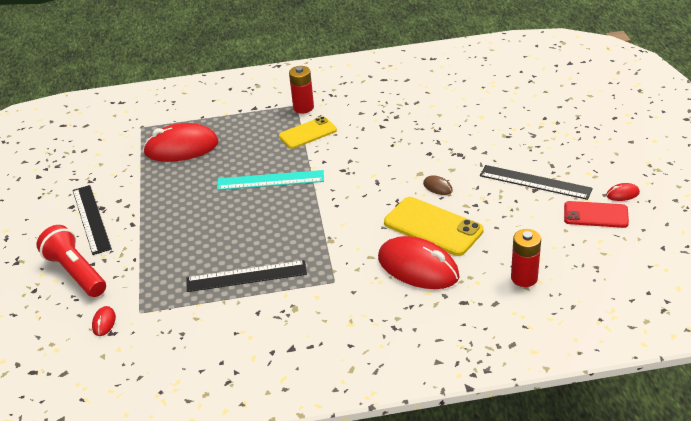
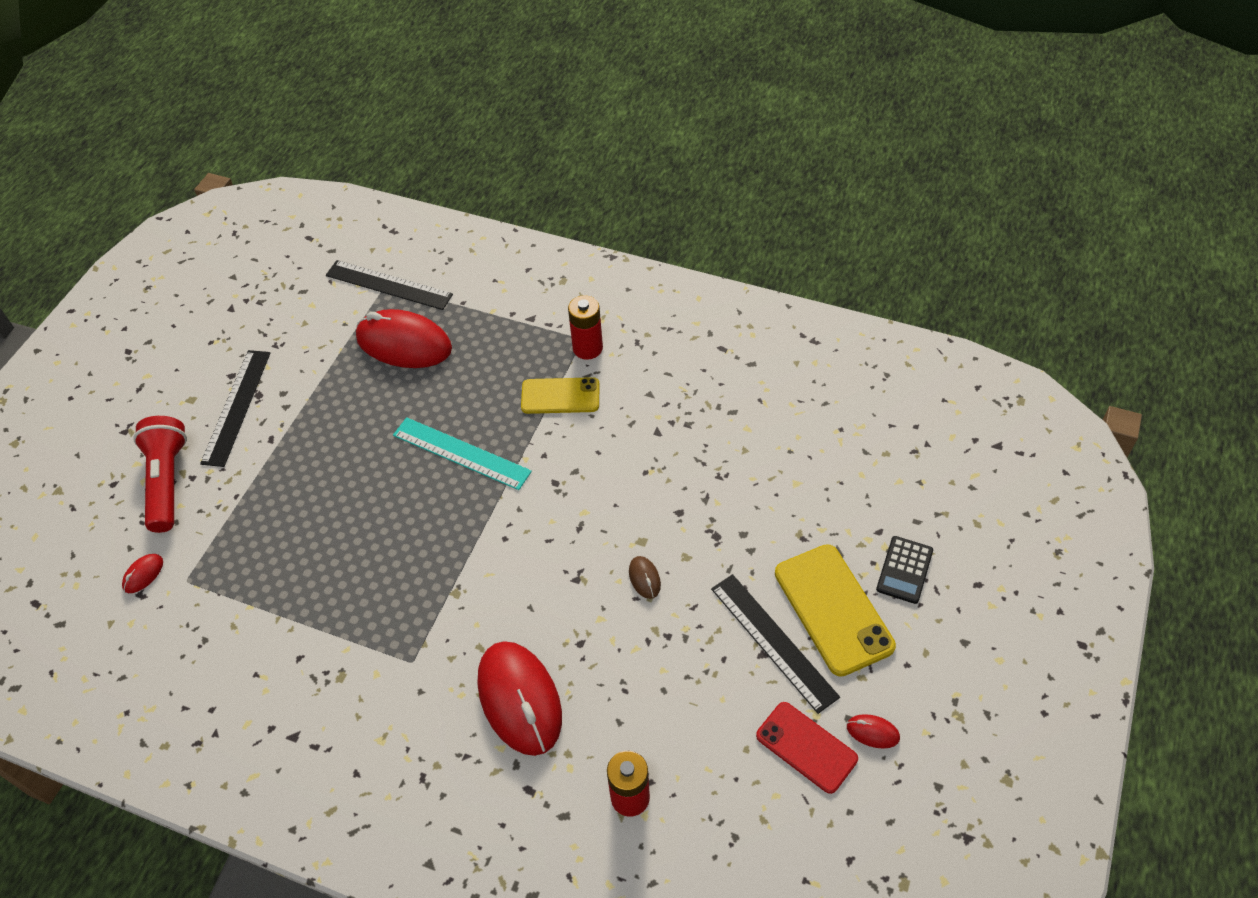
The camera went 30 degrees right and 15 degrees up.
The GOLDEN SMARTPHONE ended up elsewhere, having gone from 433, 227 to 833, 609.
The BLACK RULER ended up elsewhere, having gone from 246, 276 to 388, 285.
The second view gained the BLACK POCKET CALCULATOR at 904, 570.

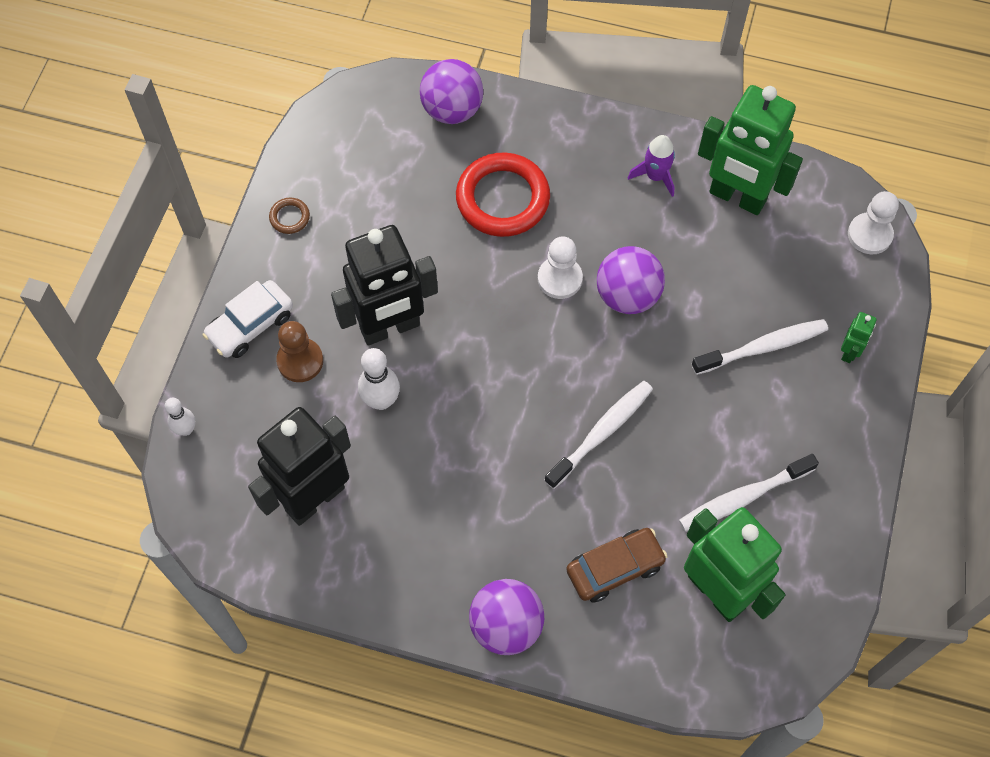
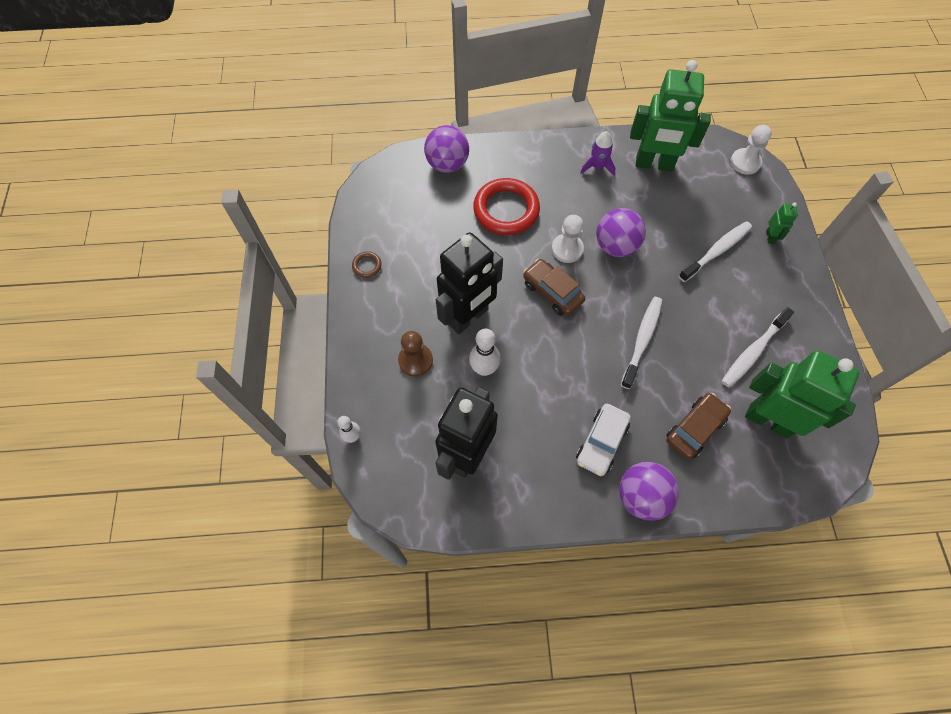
The camera went 20 degrees left and 0 degrees up.
The SNOW-WHITE TOY CAR ended up elsewhere, having gone from 250, 325 to 601, 442.
The second view gained the DARK BROWN TOY CAR at 552, 292.

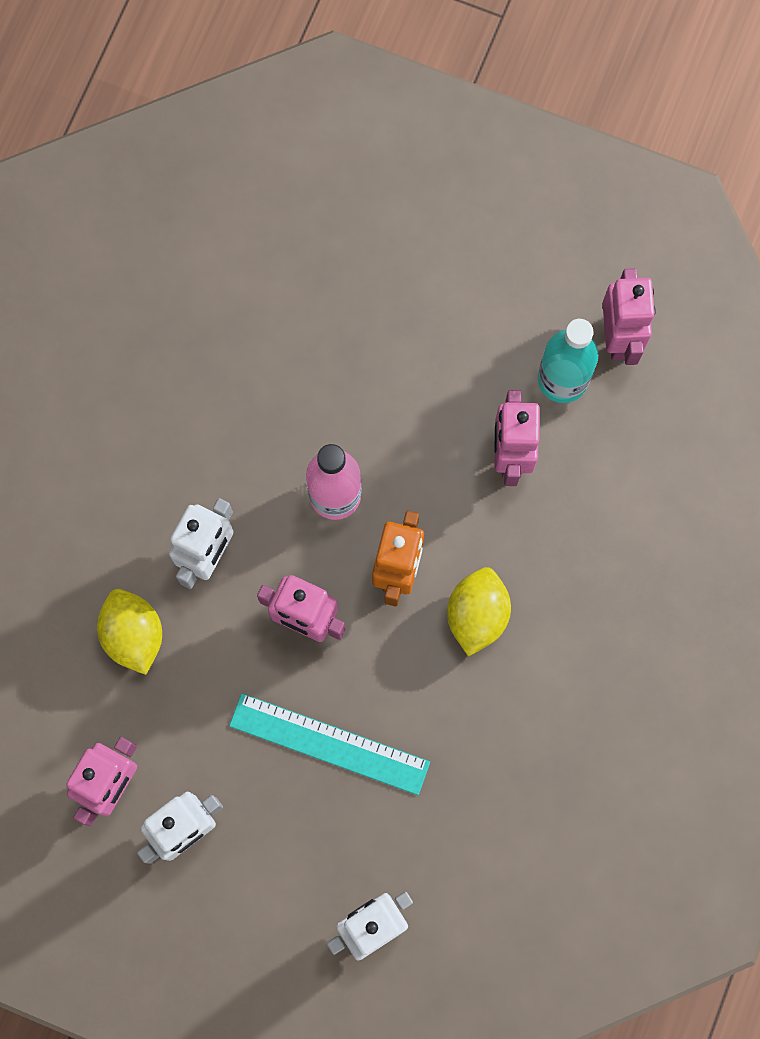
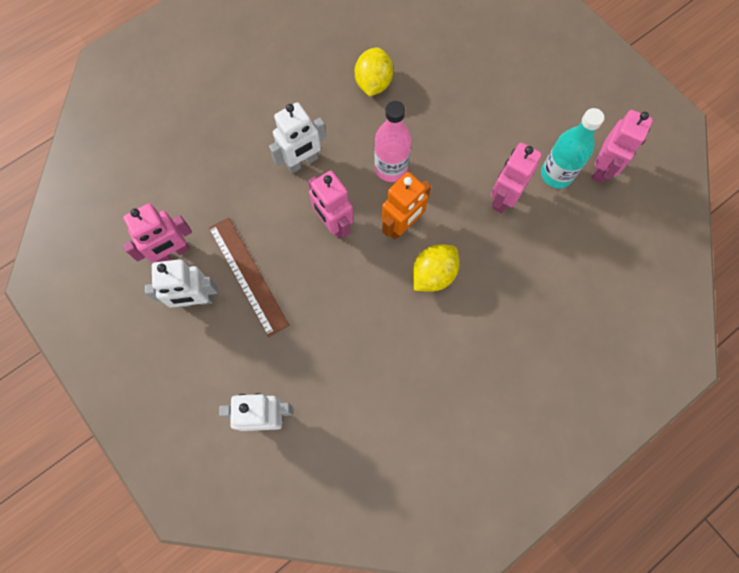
The camera went 30 degrees right and 5 degrees down.
The GOLDEN TOY LEMON ended up elsewhere, having gone from 133, 635 to 373, 83.
The second view lost the TEAL RULER at 329, 743.
The second view gained the DARK BROWN RULER at 248, 275.

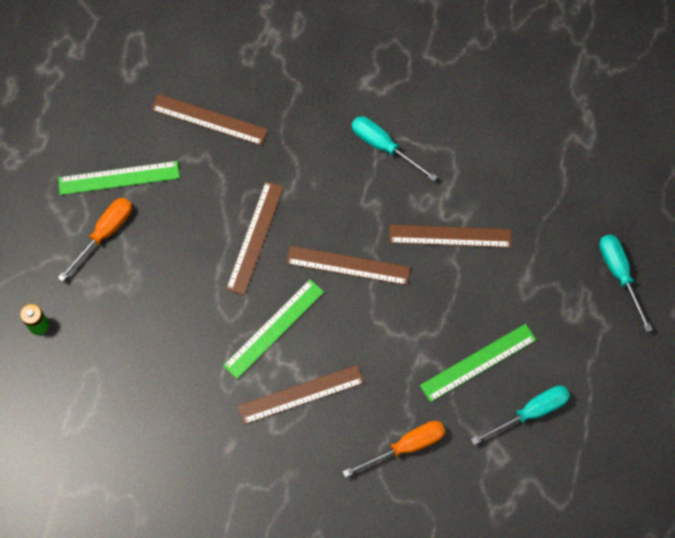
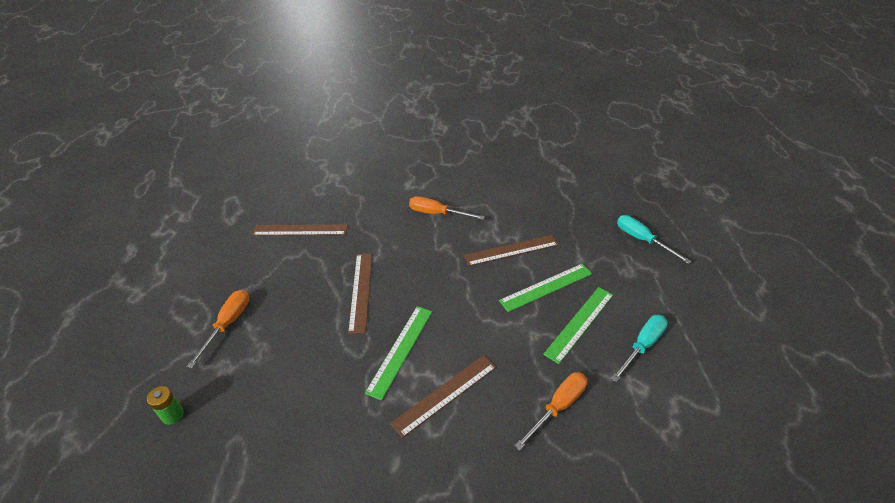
The camera went 20 degrees left and 25 degrees down.
What was the TEAL HAND SCREWDRIVER at 383, 146 turned into the ORANGE-COLOURED HAND SCREWDRIVER at 437, 213.
The LEAF-GREEN RULER ended up elsewhere, having gone from 119, 178 to 546, 287.
The second view lost the DARK BROWN RULER at 348, 265.

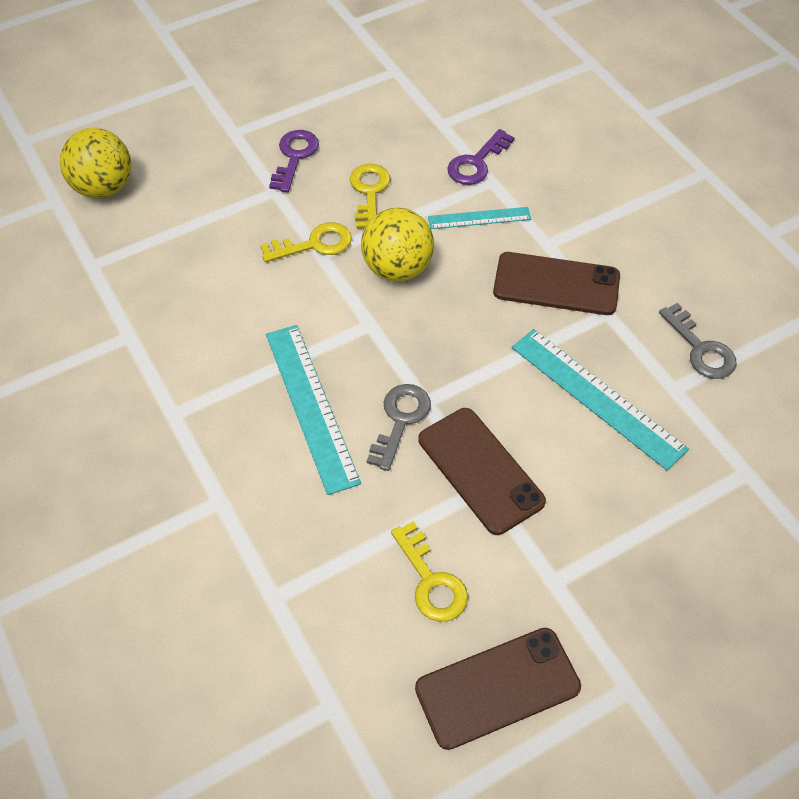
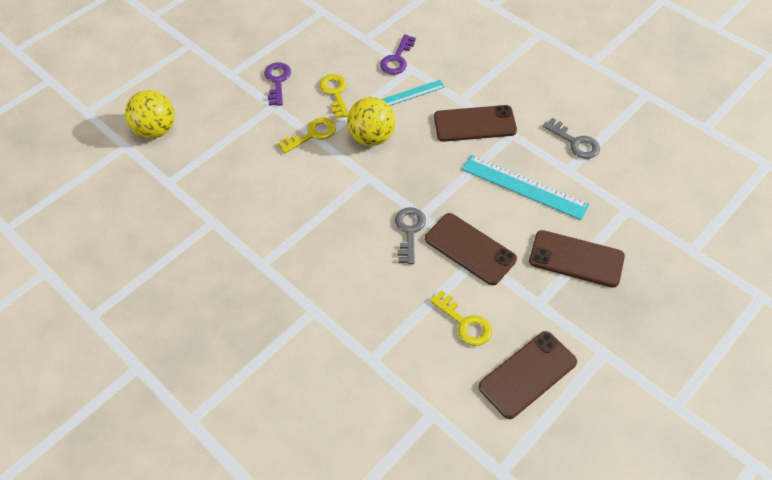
The camera went 15 degrees left and 0 degrees up.
The second view lost the TEAL RULER at 311, 406.
The second view gained the DARK BROWN SMARTPHONE at 576, 259.

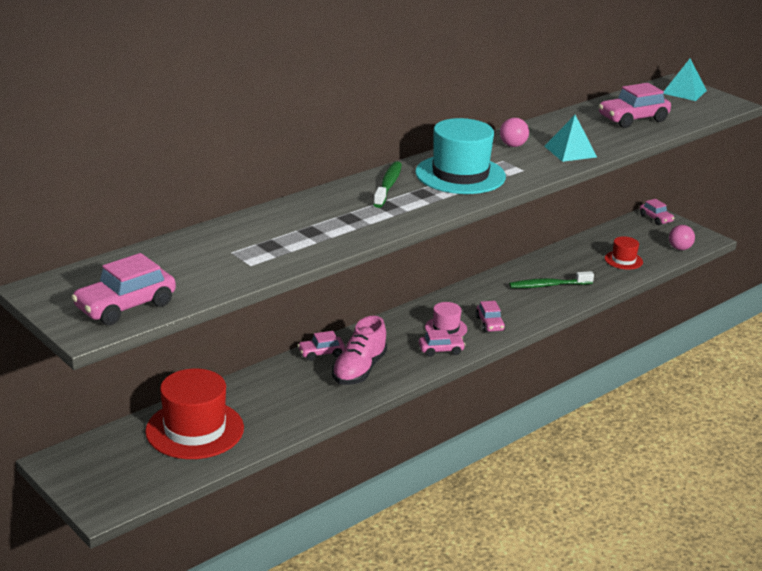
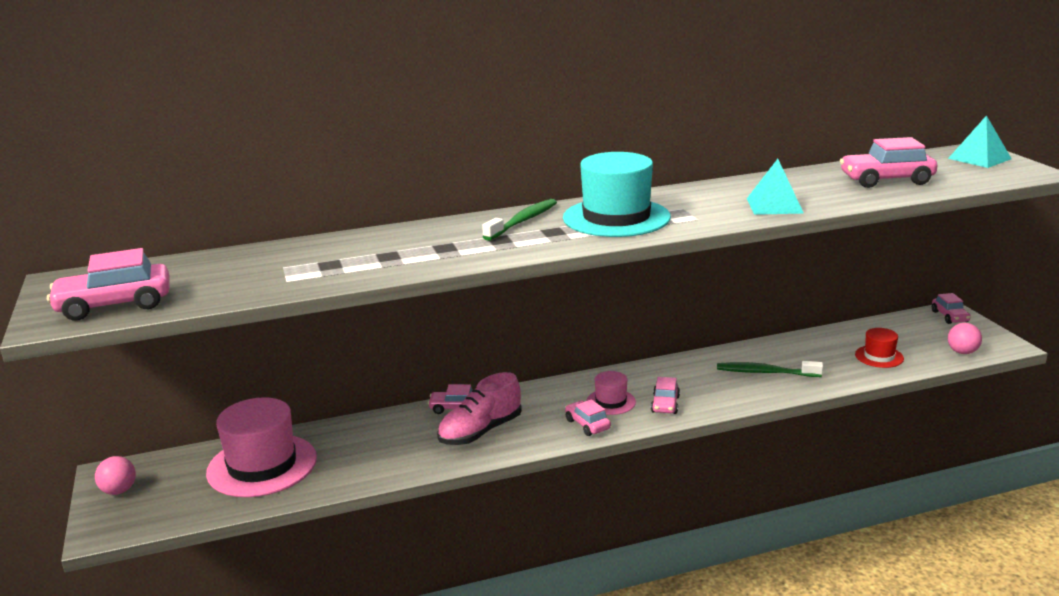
The camera went 25 degrees right and 5 degrees down.
The ROSY PLAY BALL ended up elsewhere, having gone from 513, 145 to 119, 491.
The ROSY TOY CAR at 441, 350 ended up facing another way, 135 degrees counterclockwise from before.
What was the SCARLET HAT at 194, 429 turned into the ROSY HAT at 262, 465.

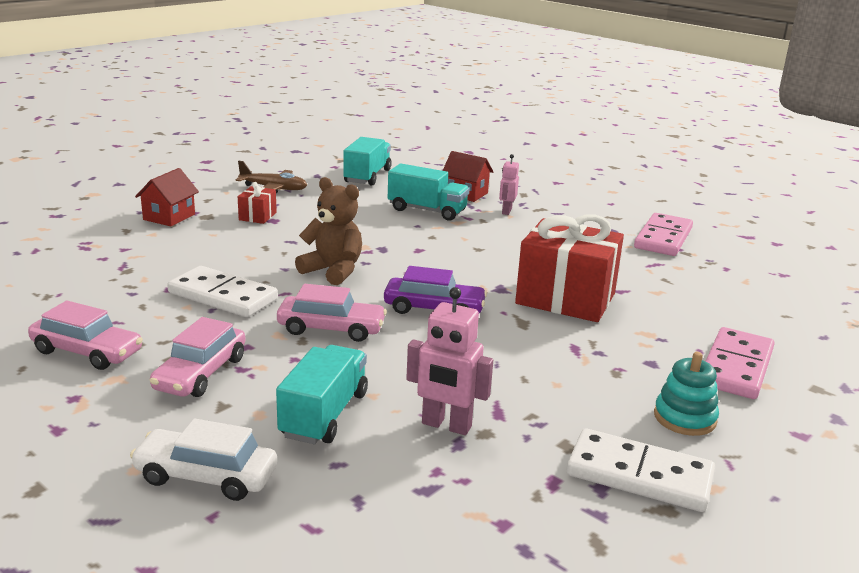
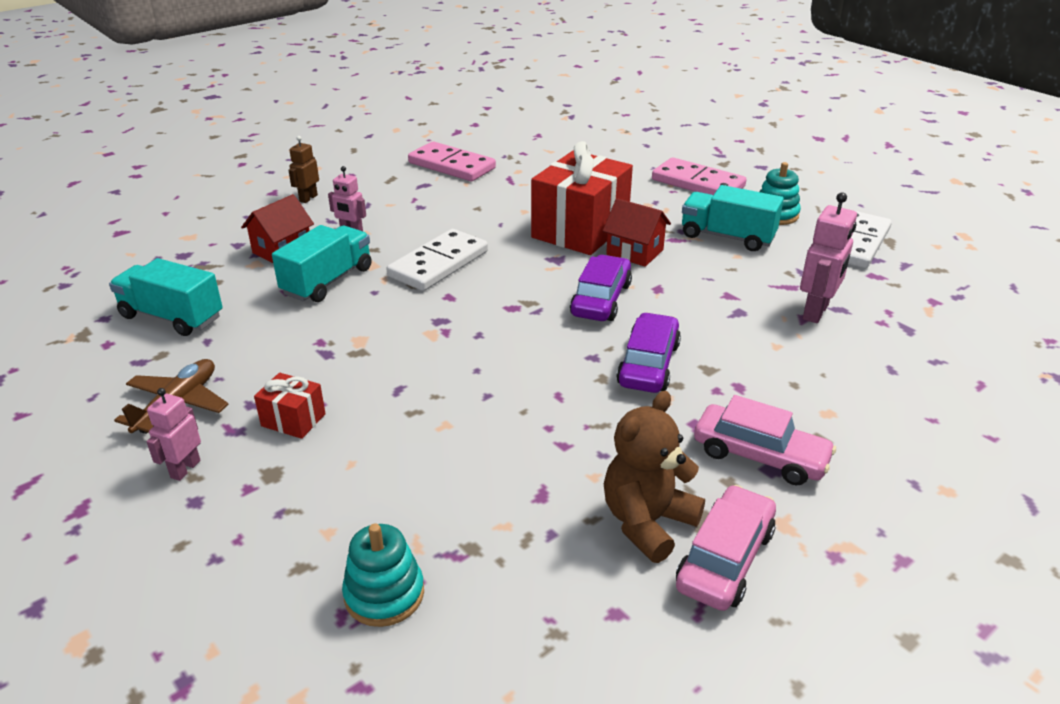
The camera went 80 degrees left and 10 degrees up.
The SCARLET HOUSE ended up elsewhere, having gone from 169, 217 to 634, 252.
The DARK BROWN TEDDY ended up elsewhere, having gone from 333, 271 to 647, 522.
The SNOW-WHITE DOMINO ended up elsewhere, having gone from 222, 296 to 439, 264.
What was the ROSY TOY CAR at 331, 328 turned into the VIOLET TOY CAR at 648, 364.
The TEAL TOY TRUCK ended up elsewhere, having gone from 324, 415 to 727, 237.
The second view lost the SNOW-WHITE TOY CAR at 206, 476.
The second view gained the DARK BROWN ROBOT at 308, 198.
The second view gained the ROSY ROBOT at 185, 469.
The second view gained the TEAL STACKING TOY at 384, 594.

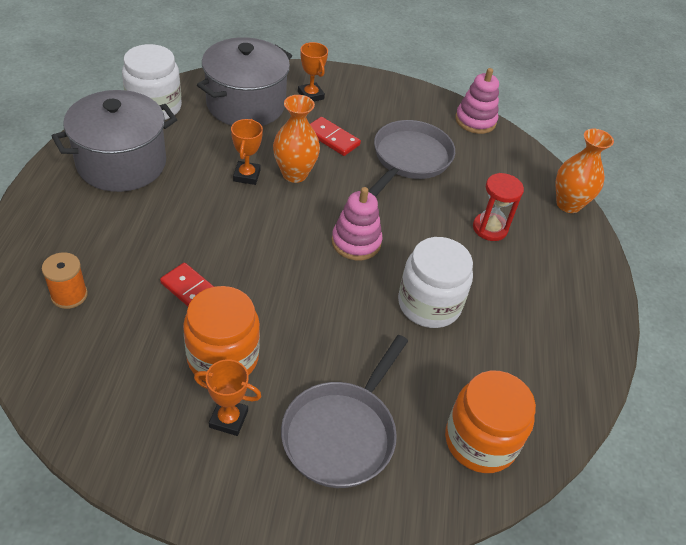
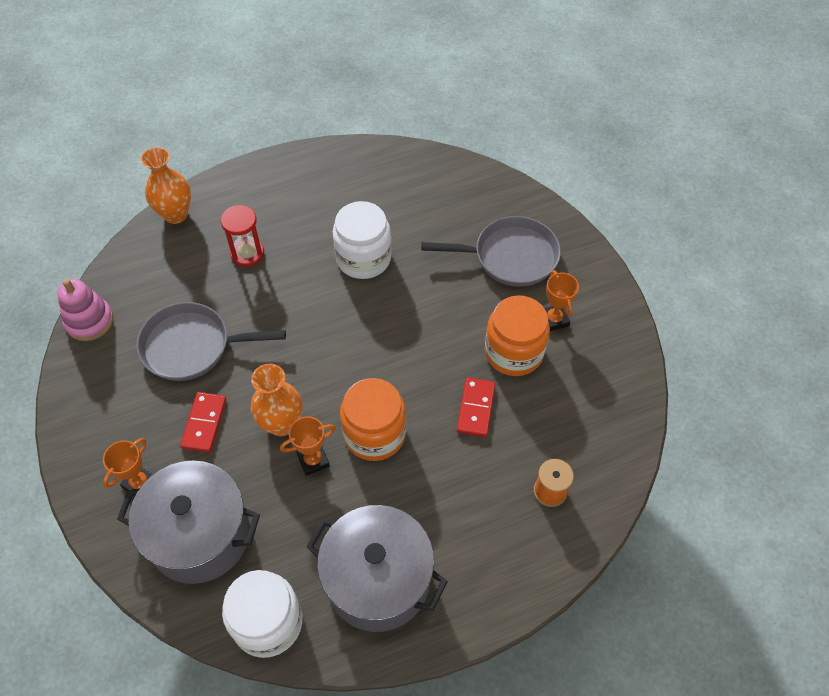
The camera went 115 degrees left and 10 degrees up.
The second view lost the ROSY STACKING TOY at 356, 242.
The ORANGE-COLOURED JAR ended up elsewhere, having gone from 480, 441 to 374, 434.

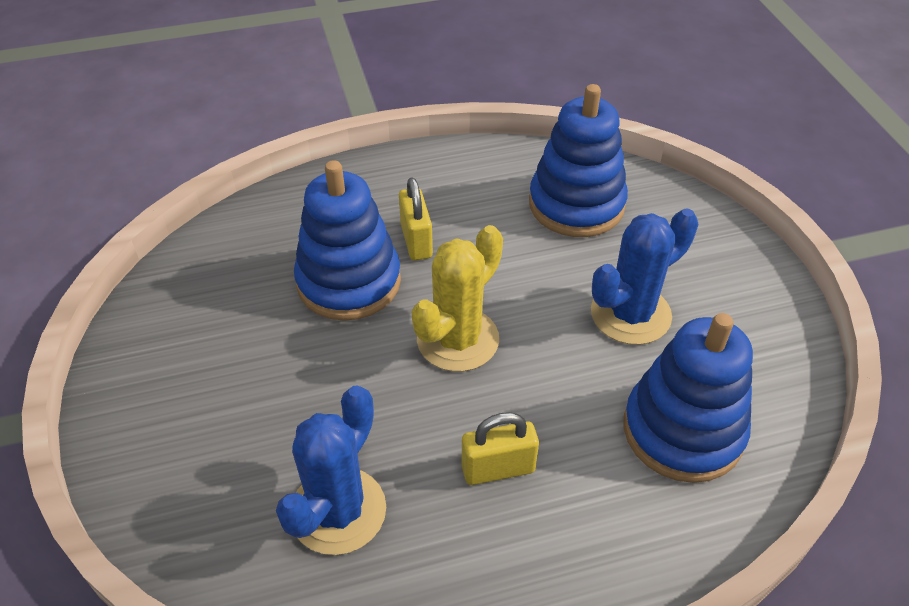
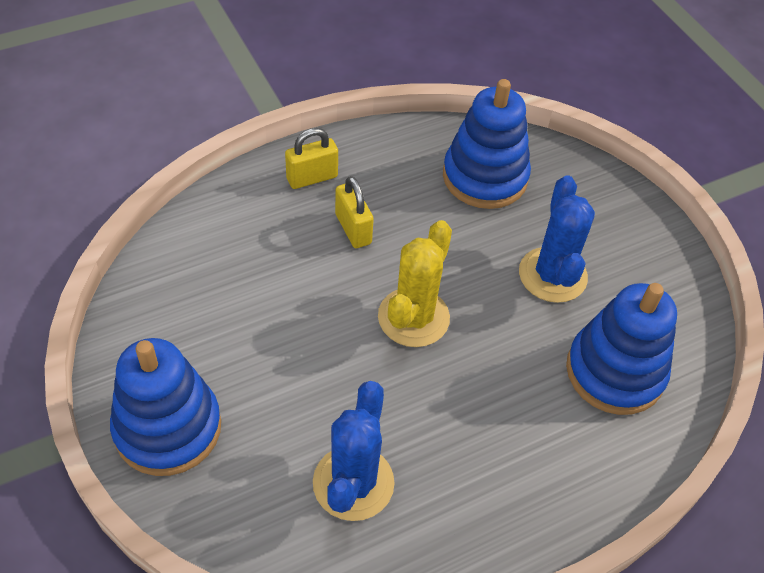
The camera went 15 degrees left and 5 degrees up.
The ROYAL BLUE STACKING TOY ended up elsewhere, having gone from 349, 281 to 168, 428.
The ROYAL BLUE CACTUS at 630, 314 ended up facing another way, 45 degrees counterclockwise from before.
The GOLDEN LOCK ended up elsewhere, having gone from 498, 469 to 312, 178.

